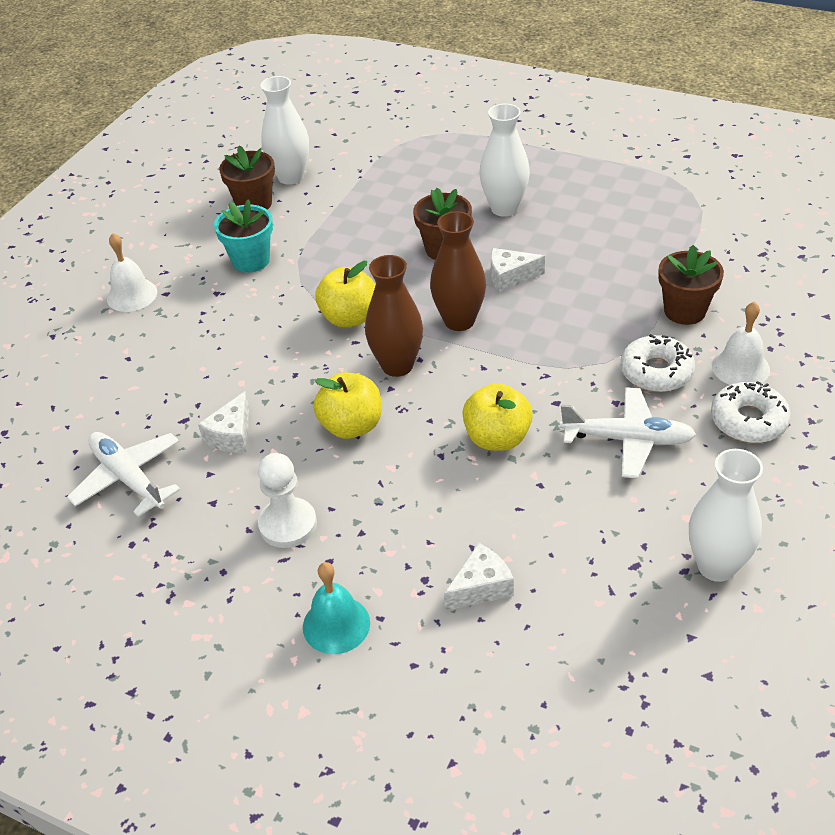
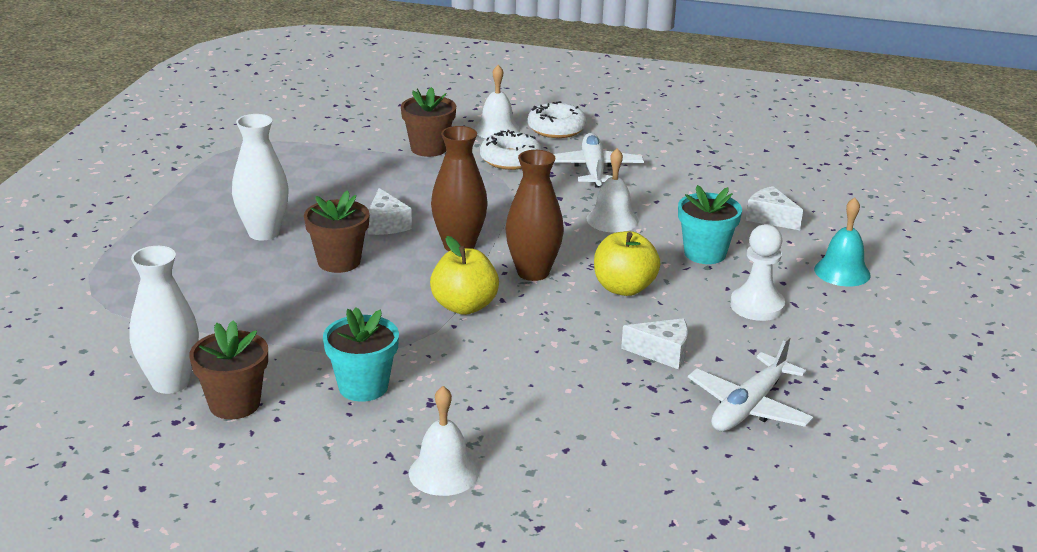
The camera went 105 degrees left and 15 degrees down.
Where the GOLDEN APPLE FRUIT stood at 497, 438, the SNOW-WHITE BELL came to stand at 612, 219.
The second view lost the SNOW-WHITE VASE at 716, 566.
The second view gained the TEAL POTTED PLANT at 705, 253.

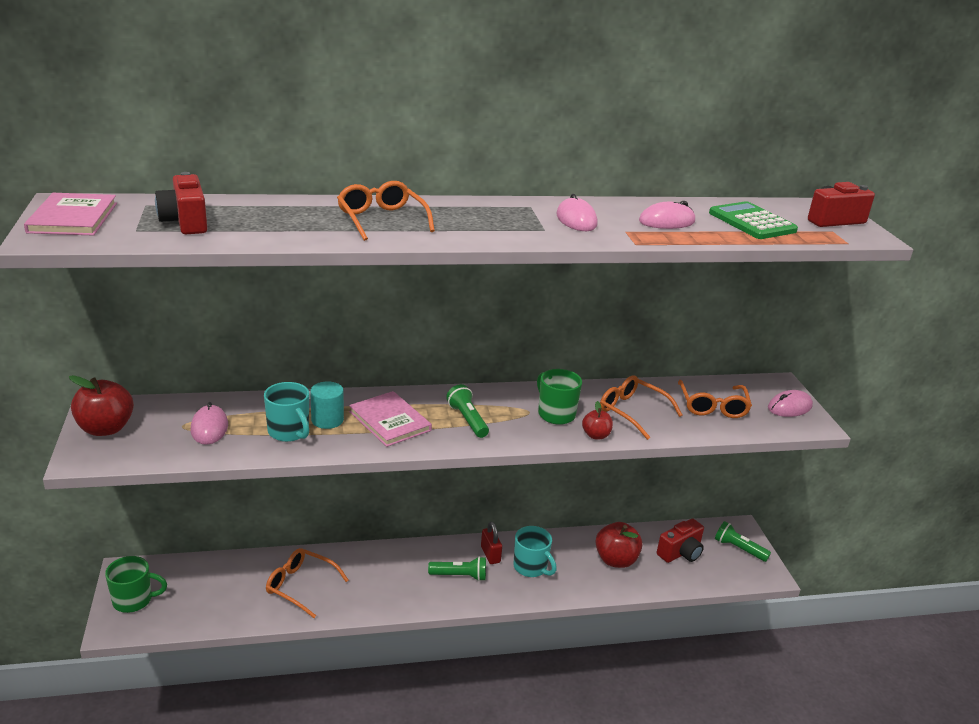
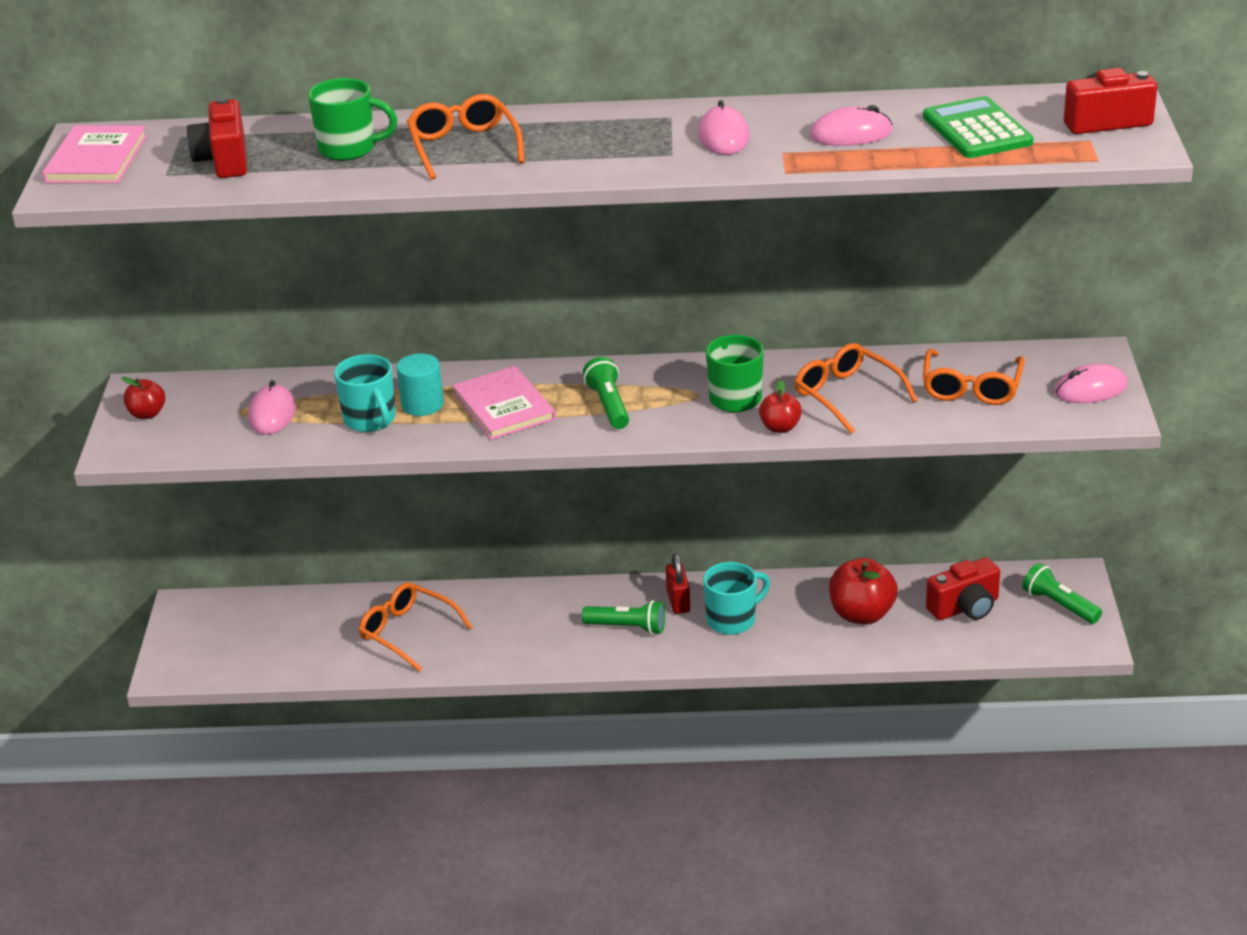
The camera went 15 degrees right and 5 degrees up.
The size of the SCARLET APPLE FRUIT at 106, 428 changed by a factor of 0.57.
The TEAL TEA MUG at 531, 567 ended up facing another way, 90 degrees counterclockwise from before.
The LEAF-GREEN TEA MUG ended up elsewhere, having gone from 134, 600 to 349, 149.

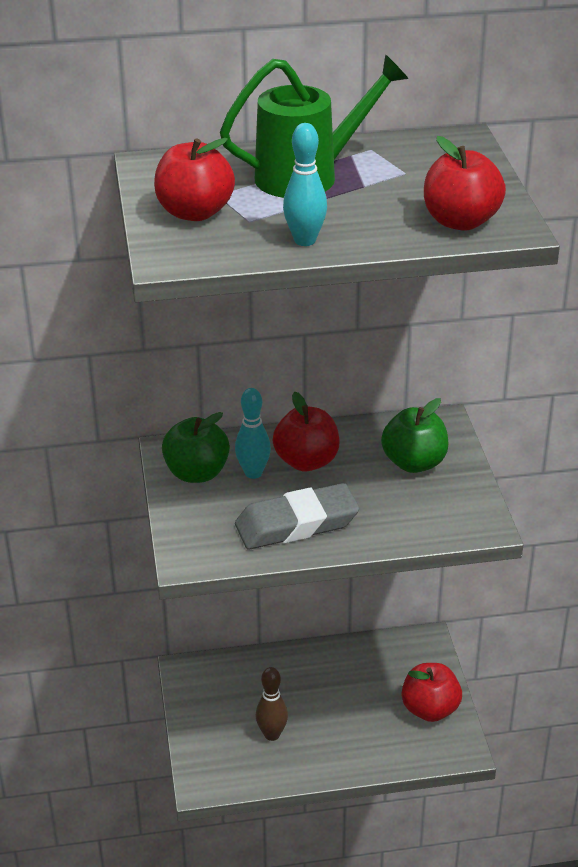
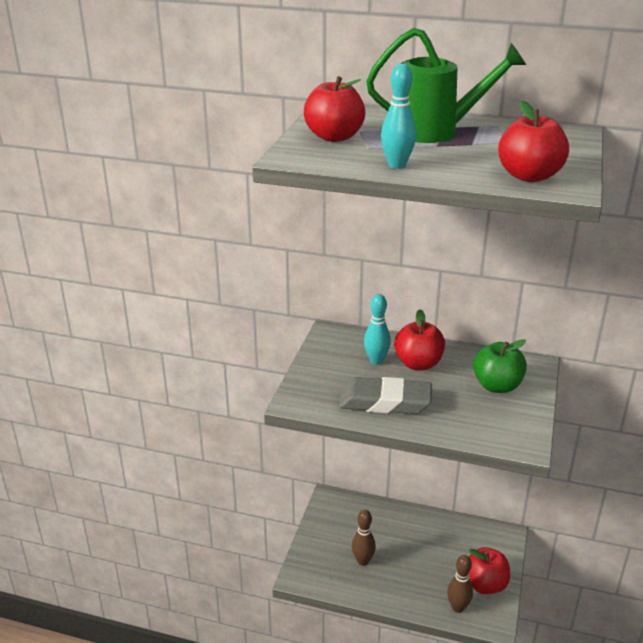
The camera went 25 degrees right and 5 degrees down.
The second view lost the LEAF-GREEN APPLE FRUIT at 197, 473.
The second view gained the DARK BROWN BOWLING PIN at 458, 607.

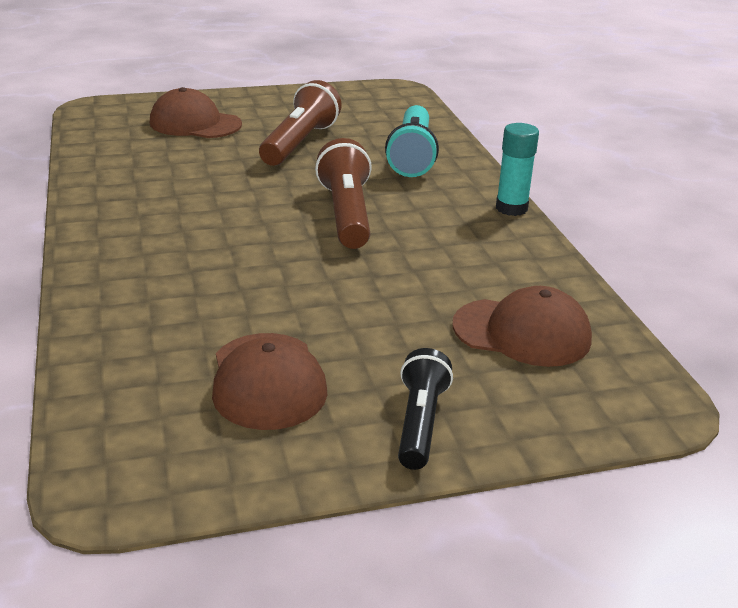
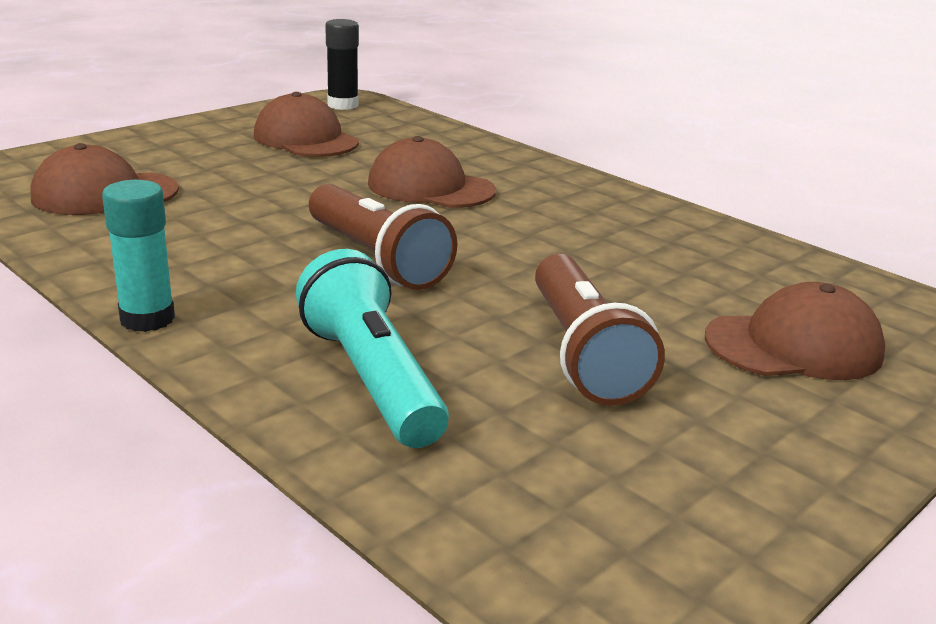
The camera went 150 degrees right and 5 degrees down.
The second view lost the BLACK POCKET TORCH at 420, 423.
The second view gained the BLACK GLUE at 343, 105.
The second view gained the DARK BROWN CAP at 430, 187.

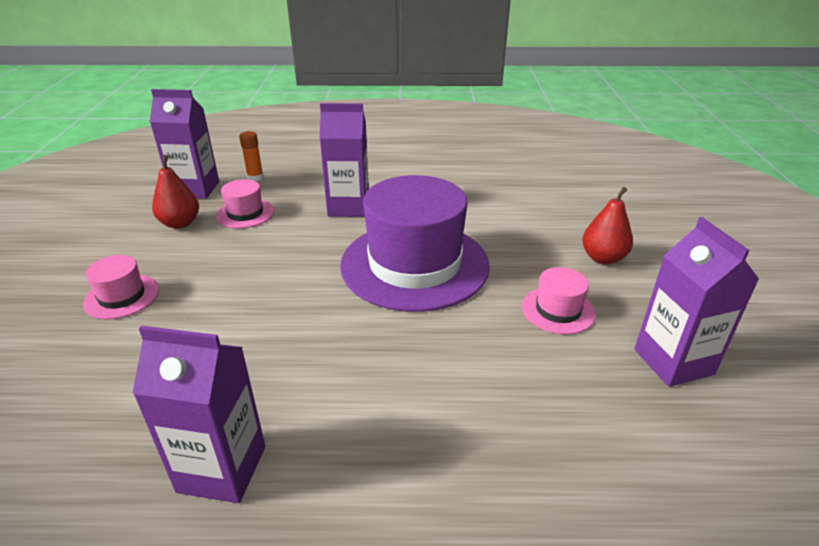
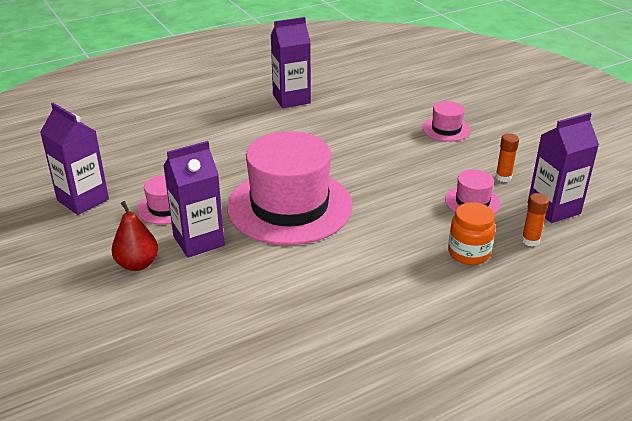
The camera went 150 degrees right and 0 degrees up.
The VIOLET JUICE CARTON ended up elsewhere, having gone from 348, 207 to 198, 241.
Where the SCARLET PEAR FRUIT stood at 180, 223, the ORANGE-COLOURED GLUE came to stand at 503, 177.
What was the VIOLET HAT at 414, 264 turned into the ROSY HAT at 289, 206.
The second view gained the ORANGE-COLOURED JAR at 469, 253.

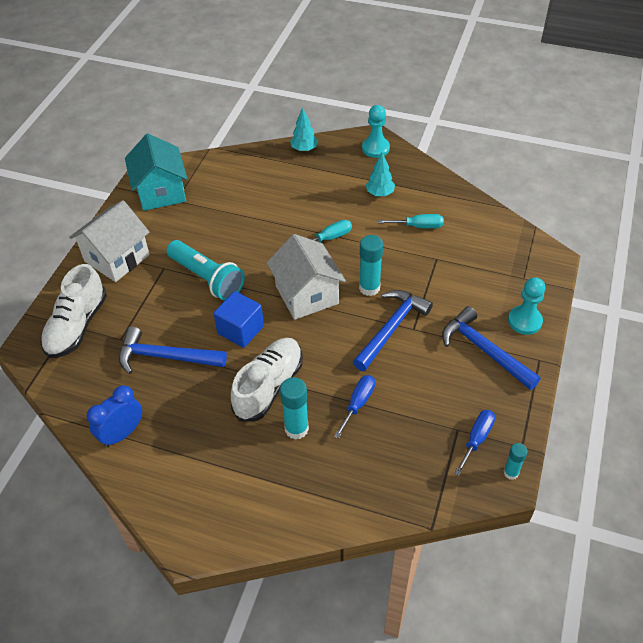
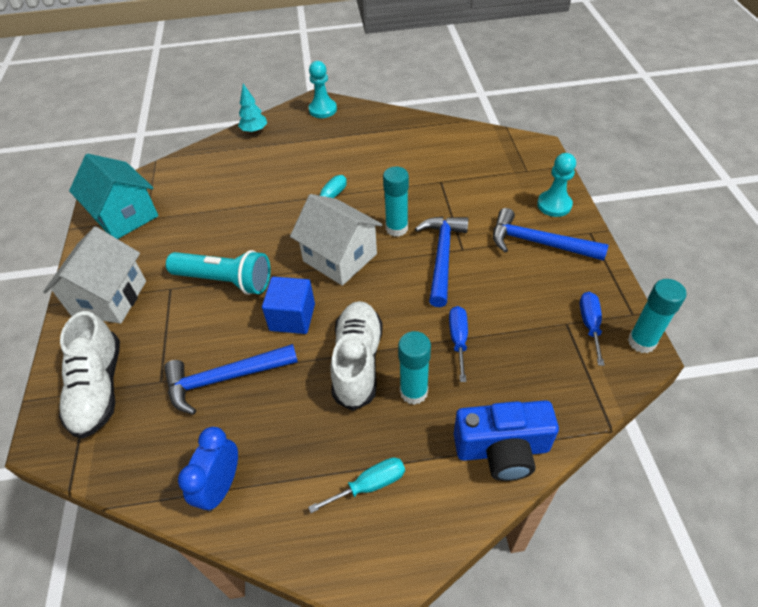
The camera went 25 degrees left and 0 degrees up.
The second view lost the TEAL TOY TREE at 380, 193.
The TEAL HAND SCREWDRIVER ended up elsewhere, having gone from 418, 226 to 370, 485.
The size of the TEAL GLUE at 511, 472 changed by a factor of 1.65.
The second view gained the ROYAL BLUE CAMERA at 502, 450.

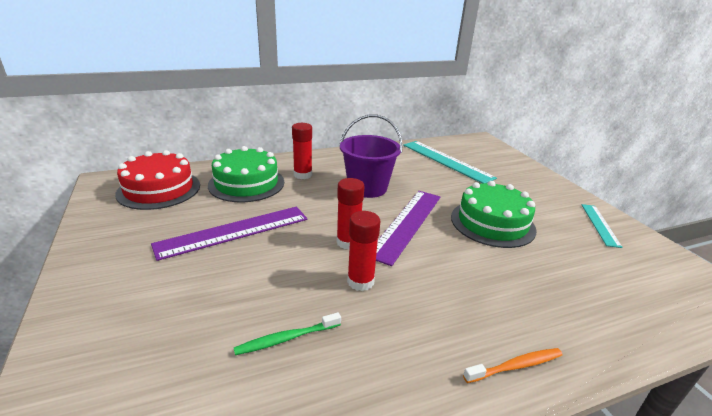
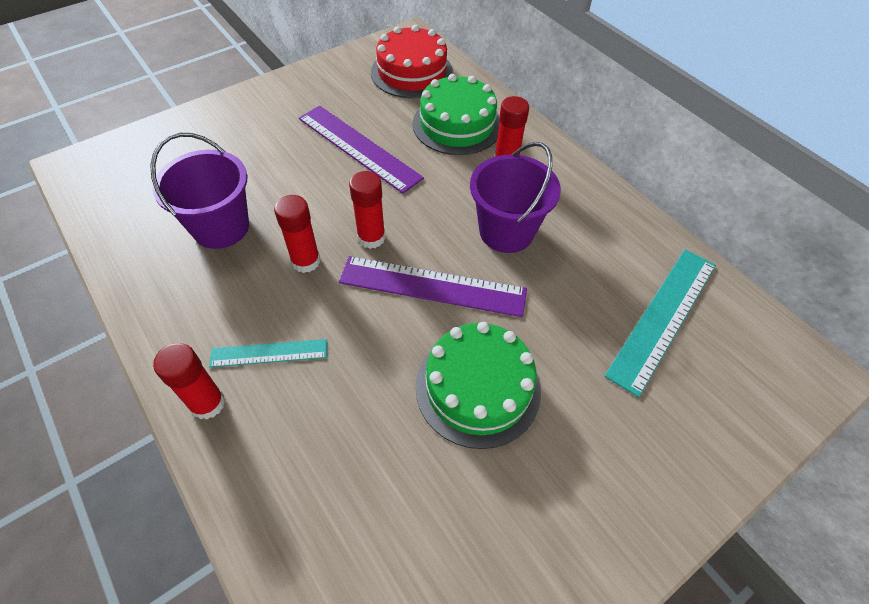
The camera went 75 degrees right and 25 degrees up.
The TEAL RULER ended up elsewhere, having gone from 600, 224 to 269, 353.
Where the LEAF-GREEN TOOTHBRUSH stood at 286, 338, the VIOLET SAND BUCKET came to stand at 221, 227.
Where the ORANGE-COLOURED TOOTHBRUSH stood at 515, 366, the SCARLET GLUE came to stand at 208, 403.

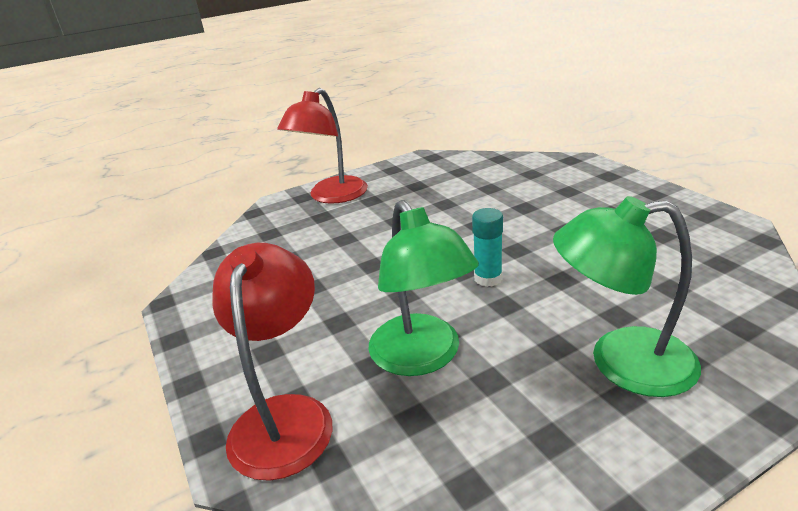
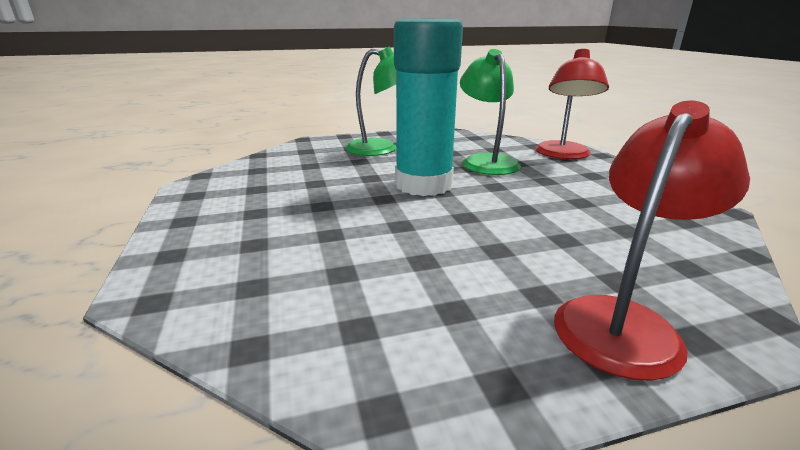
The camera went 170 degrees left and 5 degrees down.
The size of the TEAL GLUE at 488, 278 changed by a factor of 2.49.

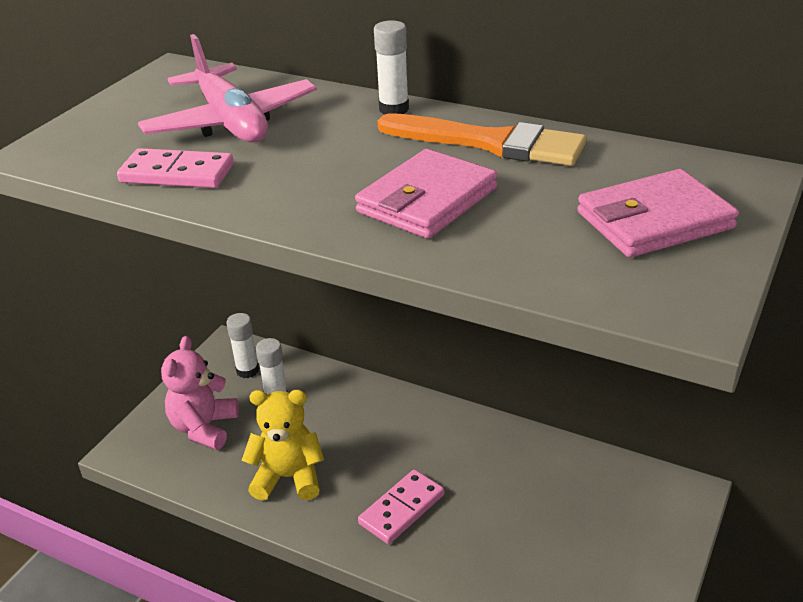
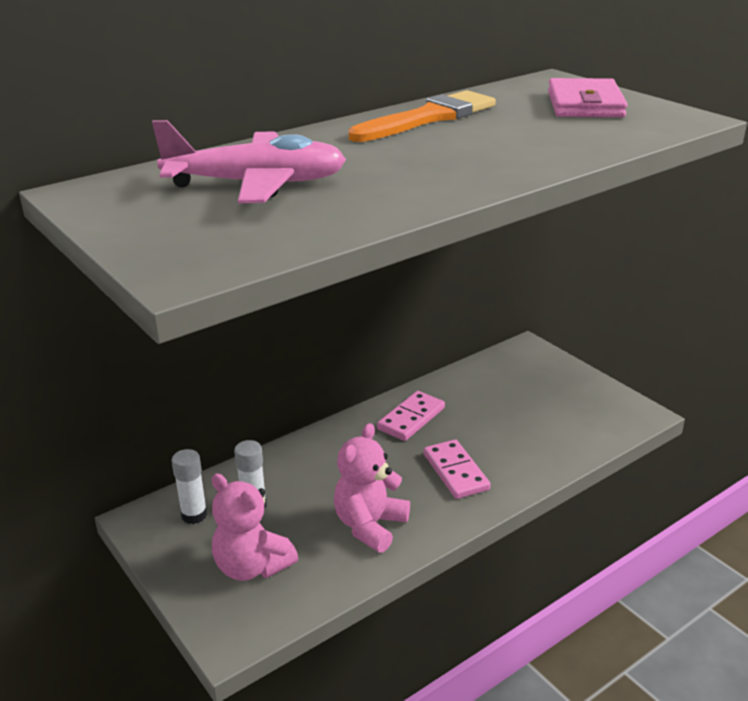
The camera went 65 degrees left and 5 degrees down.
The second view lost the SNOW-WHITE GLUE at 394, 109.
The ROSY DOMINO ended up elsewhere, having gone from 177, 174 to 411, 419.
The second view lost the ROSY CARD WALLET at 427, 200.
What was the GOLDEN TEDDY at 288, 477 turned into the ROSY TEDDY at 370, 525.

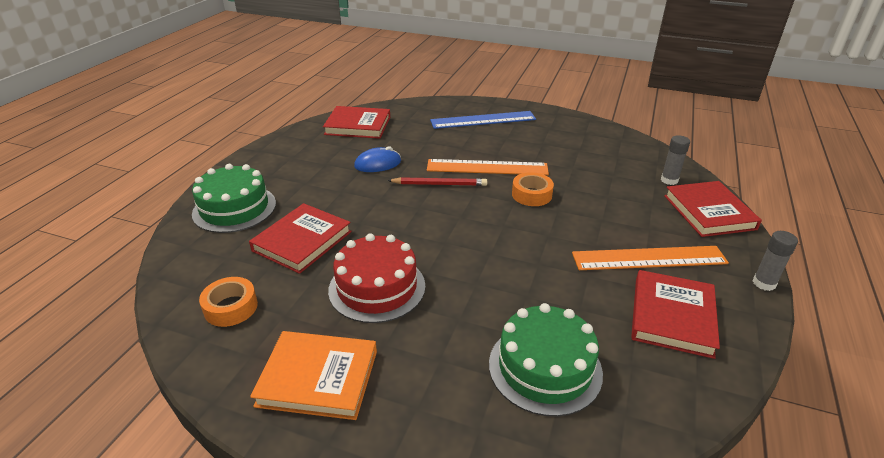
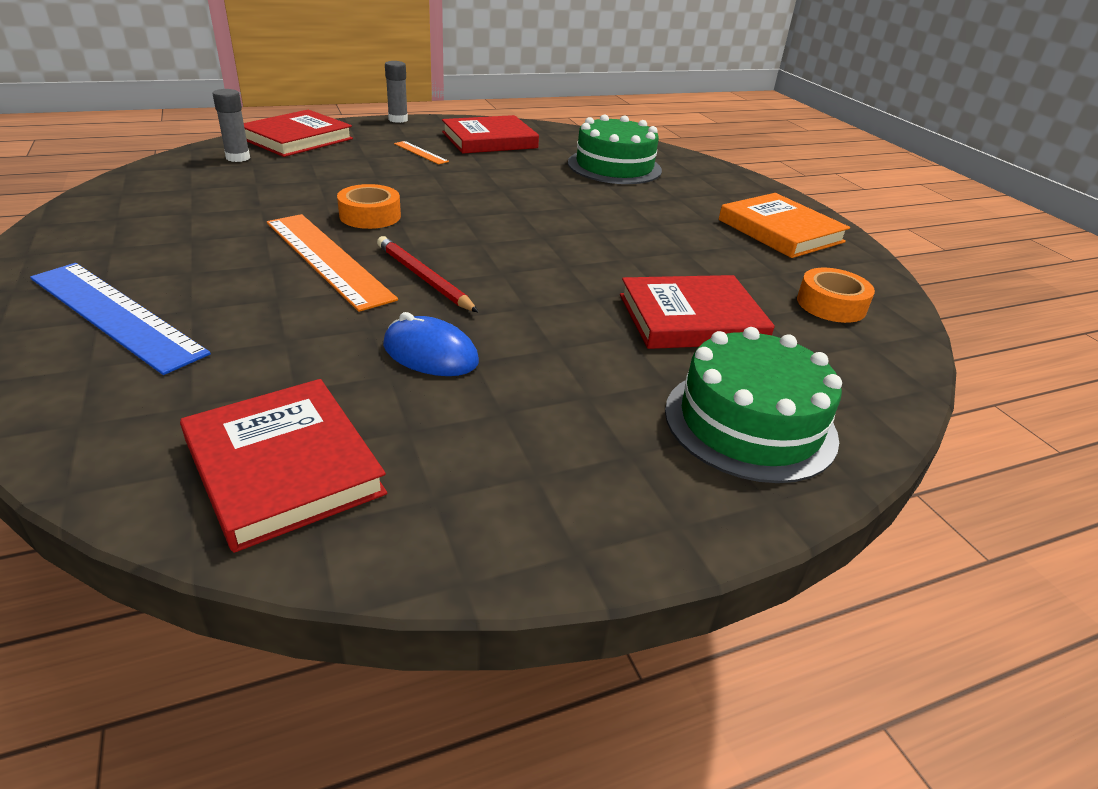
The camera went 135 degrees left and 0 degrees up.
The second view lost the SCARLET LAYER CAKE at 377, 287.
The size of the ORANGE-COLOURED RULER at 648, 258 changed by a factor of 0.46.

